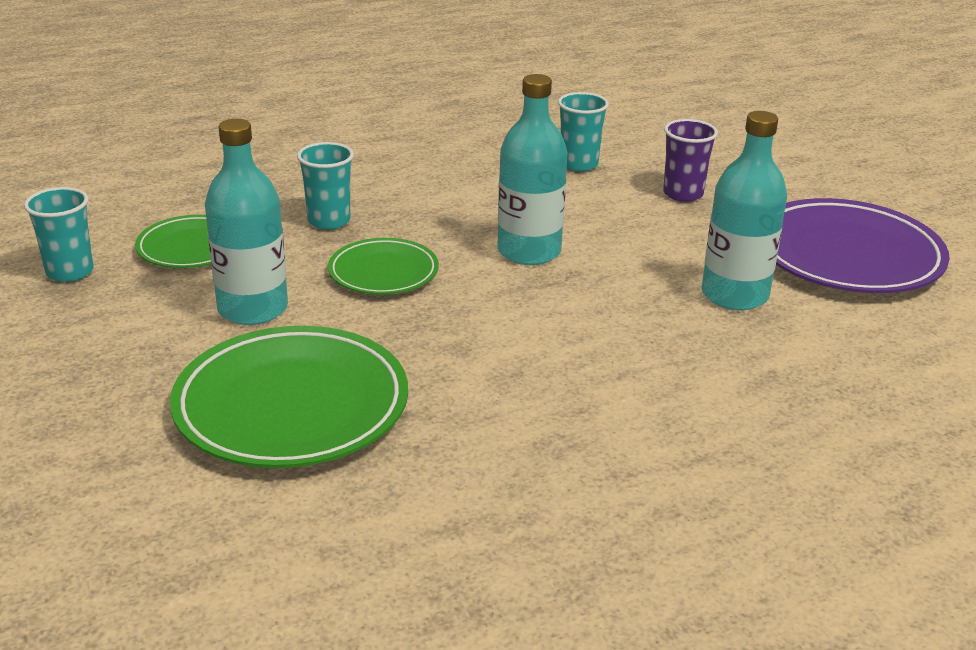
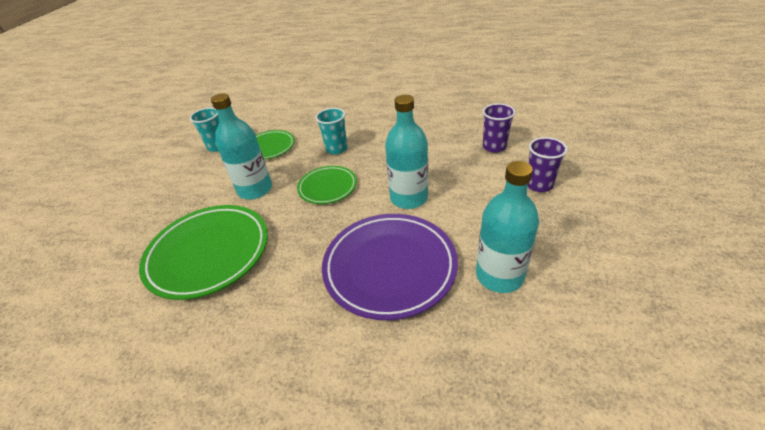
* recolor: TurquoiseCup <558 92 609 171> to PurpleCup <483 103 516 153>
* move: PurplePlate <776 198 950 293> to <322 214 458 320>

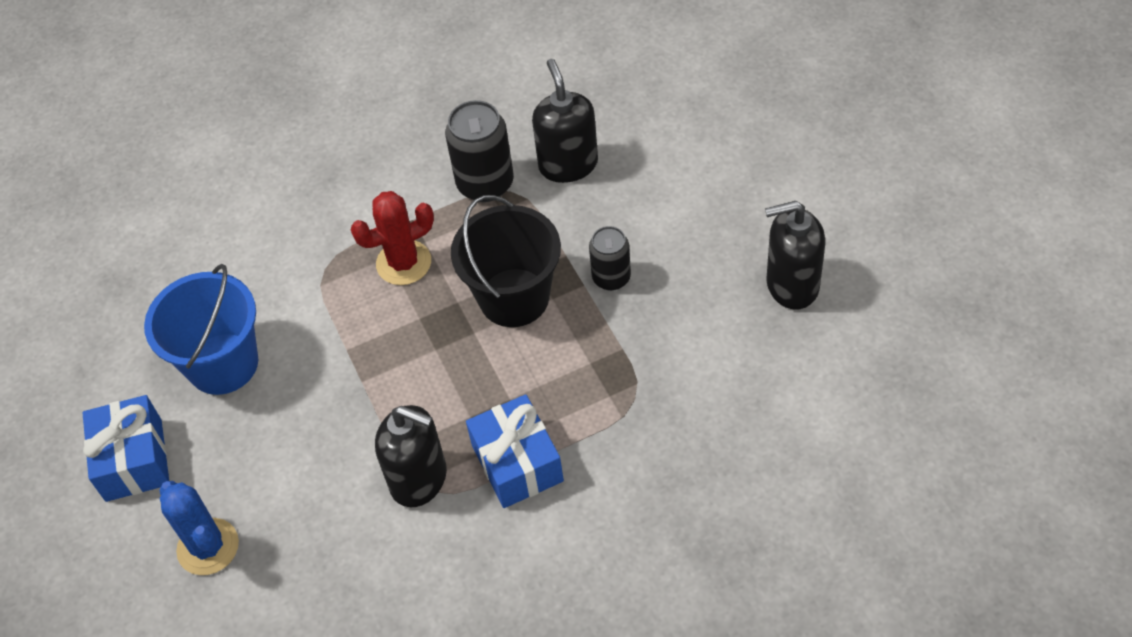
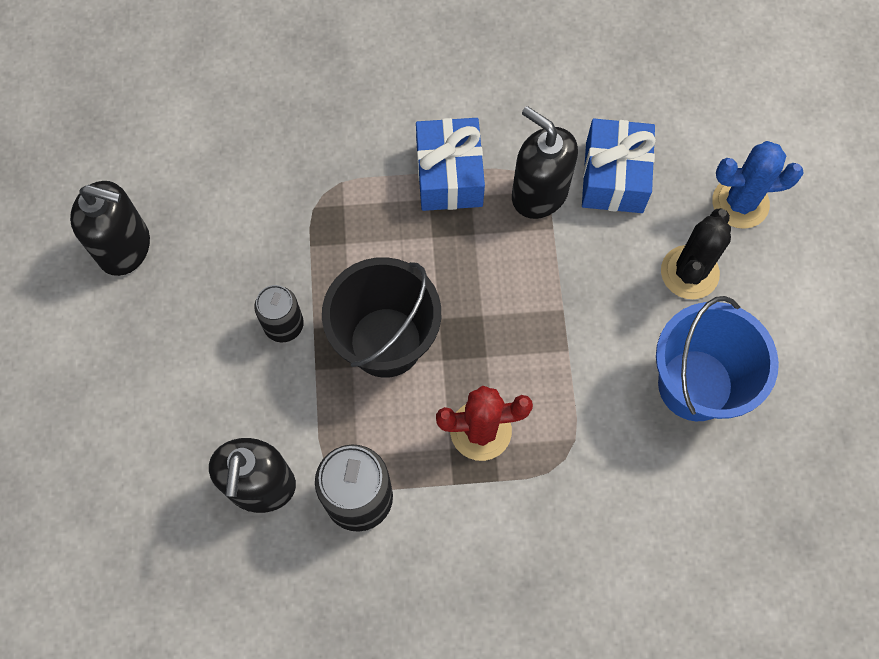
* move: BlueGift <82 395 169 502> to <582 119 656 213>
* rotate: BlueCactus <159 481 239 575> = <712 141 804 229> 75 degrees counterclockwise
* insert: BlackCactus <661 208 731 299>

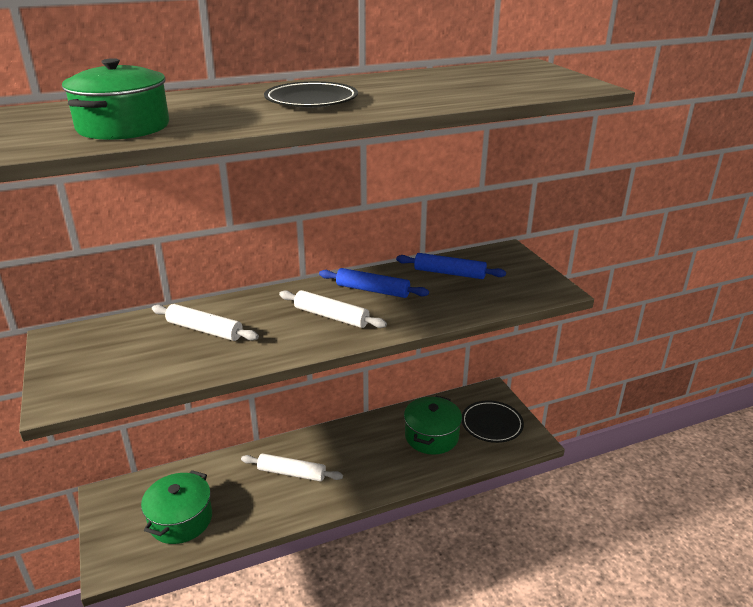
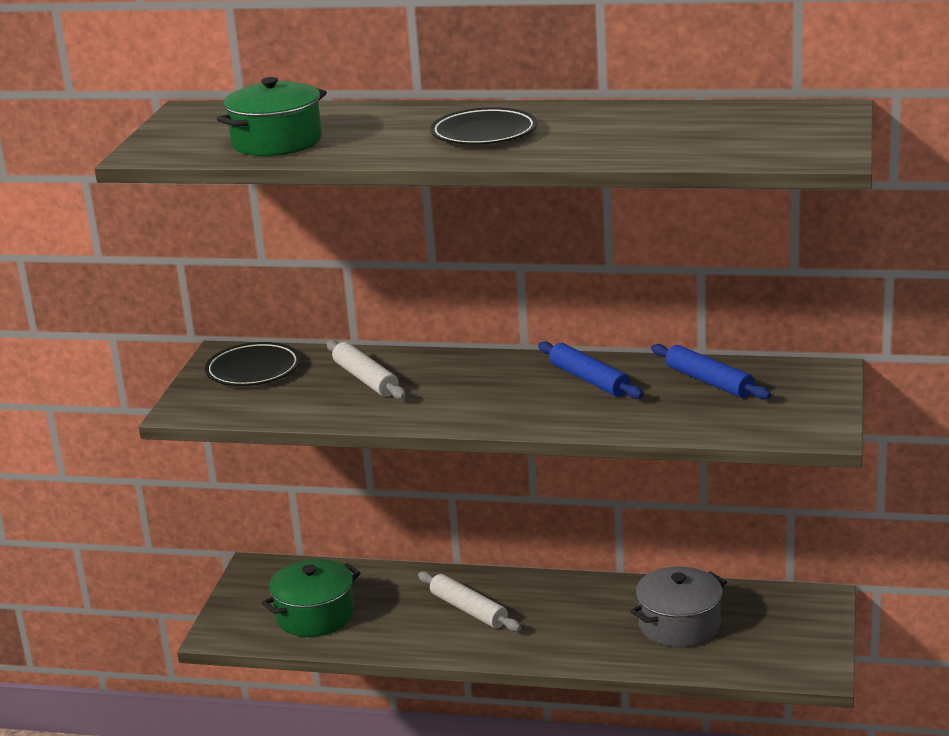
* delete: WhiteRollingPin <279 290 387 328>
* recolor: GreenPot <404 396 462 455> to GreyPot <630 567 727 647>
* move: BlackPlate <462 400 524 443> to <205 342 300 386>

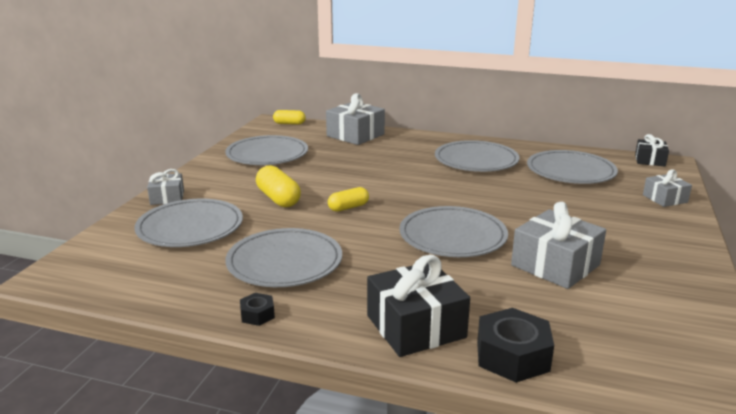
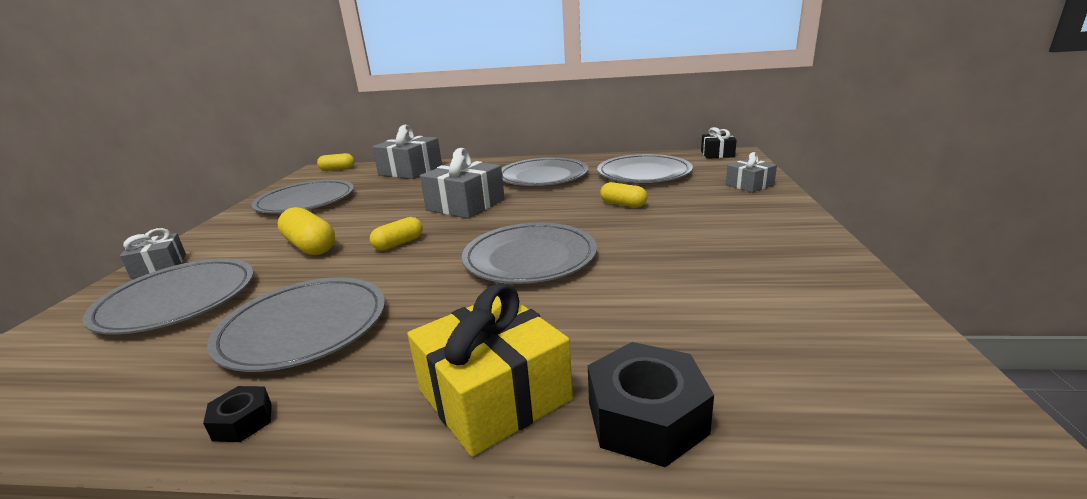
* move: GreyGift <511 202 606 289> to <420 148 505 219>
* recolor: BlackGift <367 255 470 357> to YellowGift <407 283 573 457>
* insert: YellowCapsule <600 182 647 207>

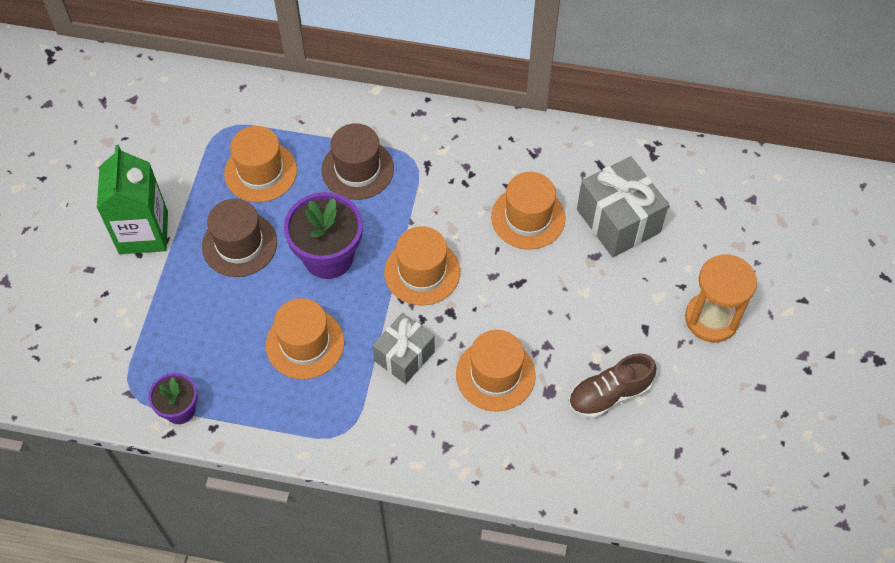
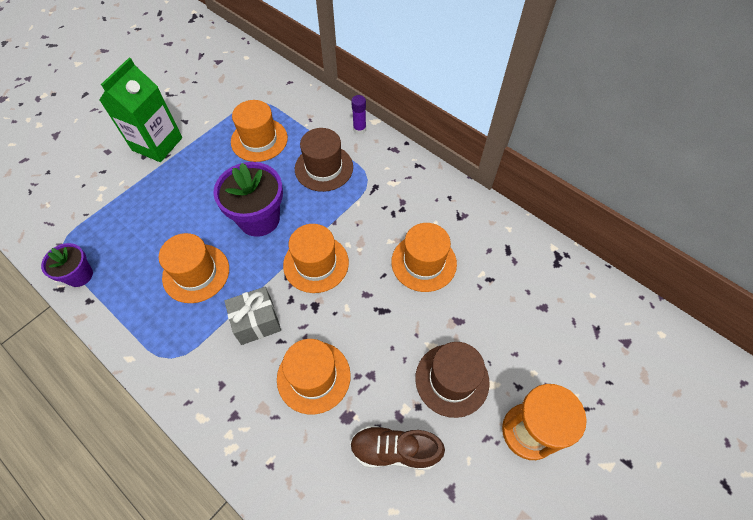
* delete: GreyGift <577 156 669 257>
* move: BrownHat <202 199 277 277> to <415 342 490 418>
* insert: PurpleGlueStick <351 95 366 134>

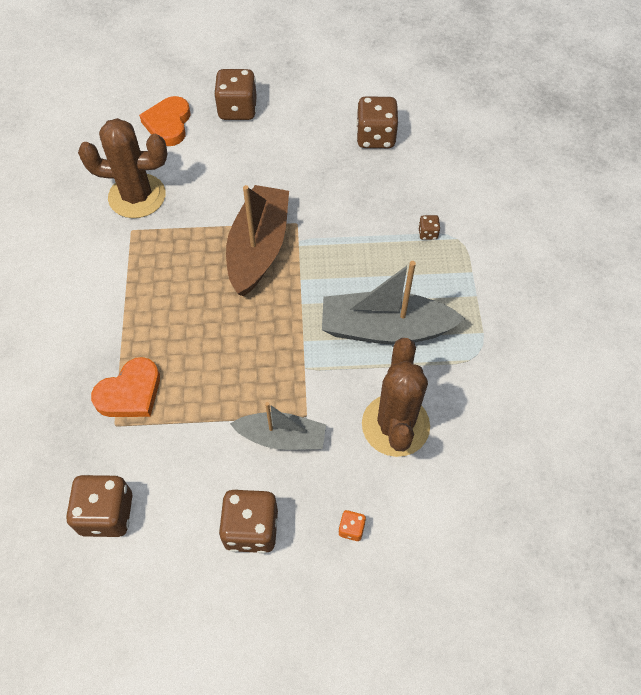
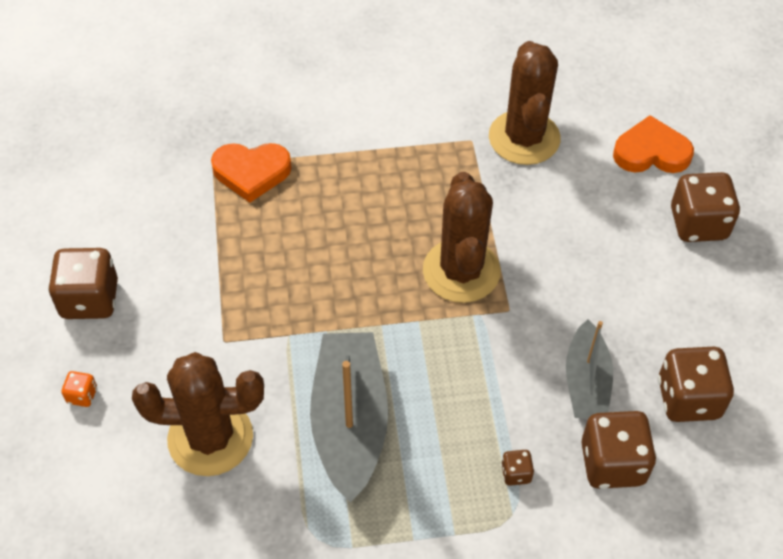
* replace: BrownBoat <226 185 289 297> to BrownCactus <423 172 501 303>
* rotate: OrangeHeart <91 357 160 417> = <211 143 292 203> 45 degrees counterclockwise
* move: GreyBoat <230 402 326 450> to <566 319 613 419>
* move: BrownDice <66 475 132 537> to <581 411 657 489>

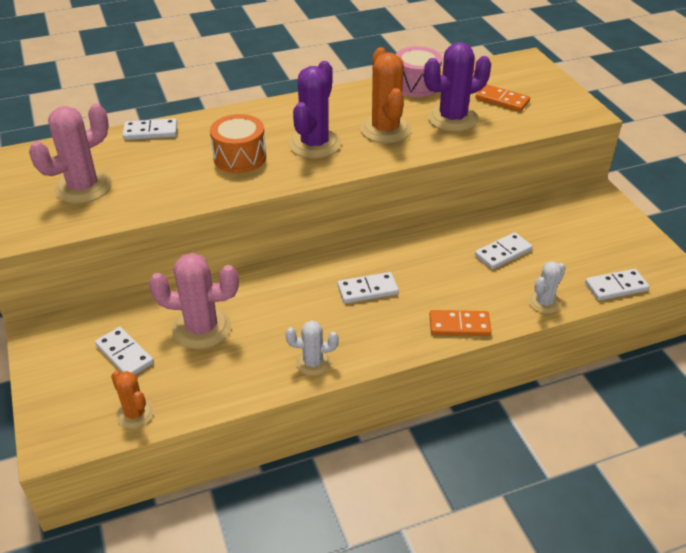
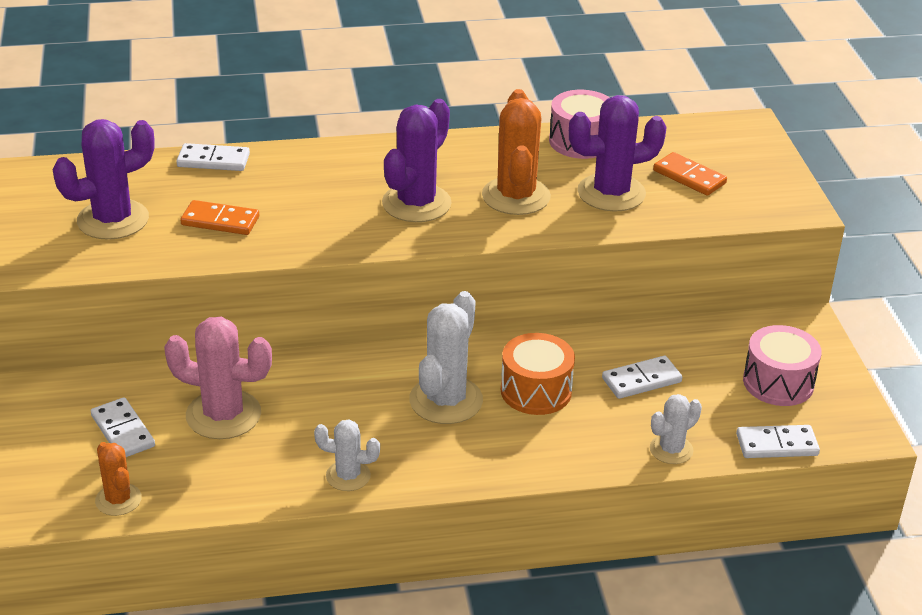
* recolor: PinkCactus <29 104 112 204> to PurpleCactus <53 119 155 240>
* move: OrangeDrum <210 114 266 173> to <501 333 575 415>
* replace: WhiteDomino <337 272 399 303> to WhiteCactus <409 291 483 424>
* move: OrangeDomino <430 310 492 336> to <180 200 259 235>
* insert: PinkDrum <743 325 822 406>

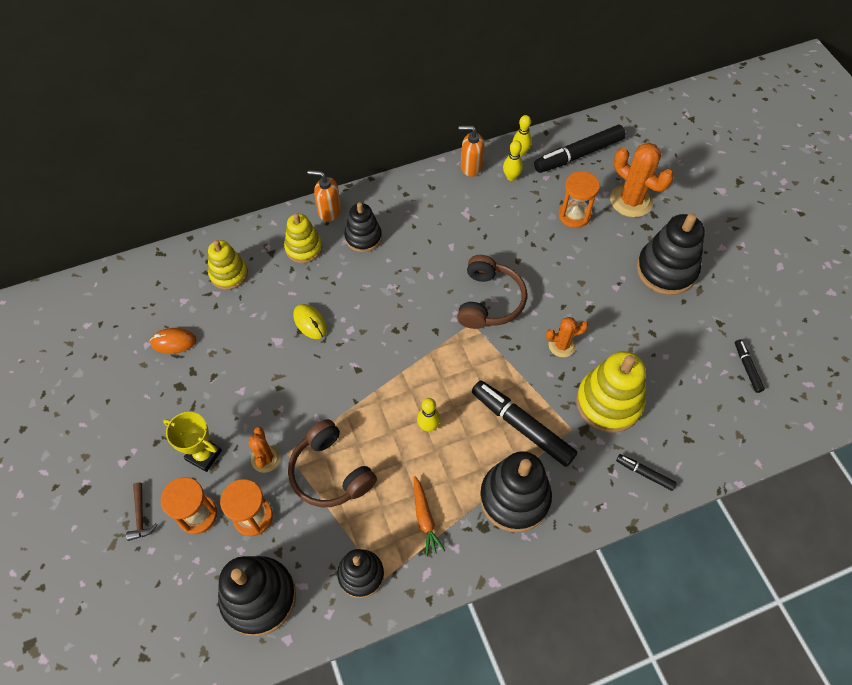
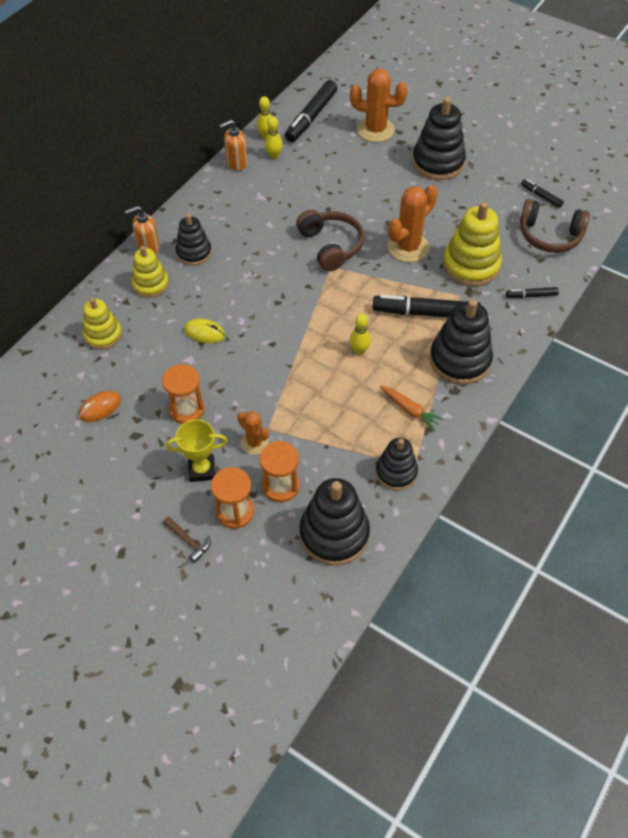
* move: OrangeHourglass <559 171 600 228> to <162 364 205 424>
* resize: OrangeCactus <546 317 589 357> = <388 185 438 262> x1.73
* move: BrownHeadphones <288 419 377 507> to <520 199 590 253>

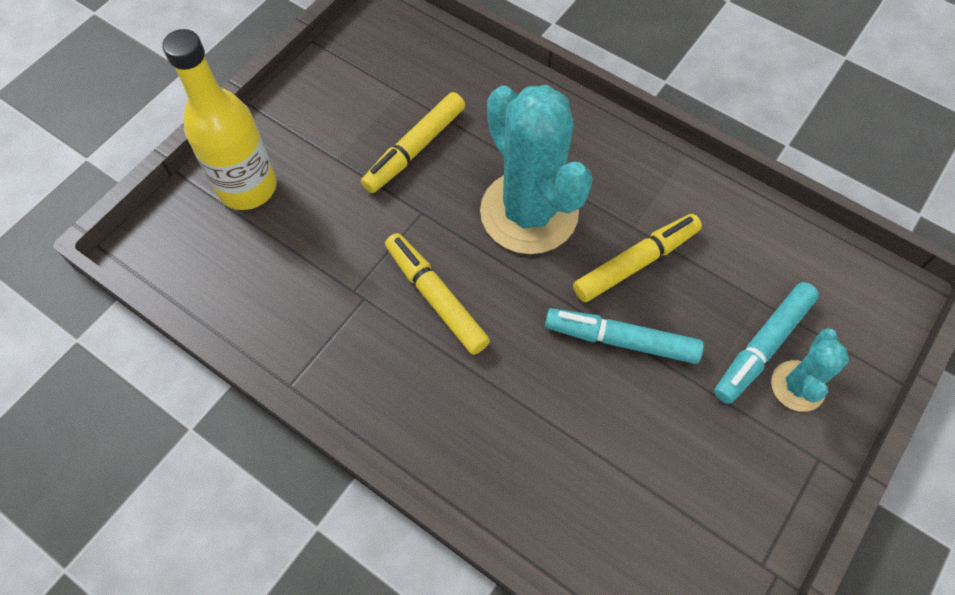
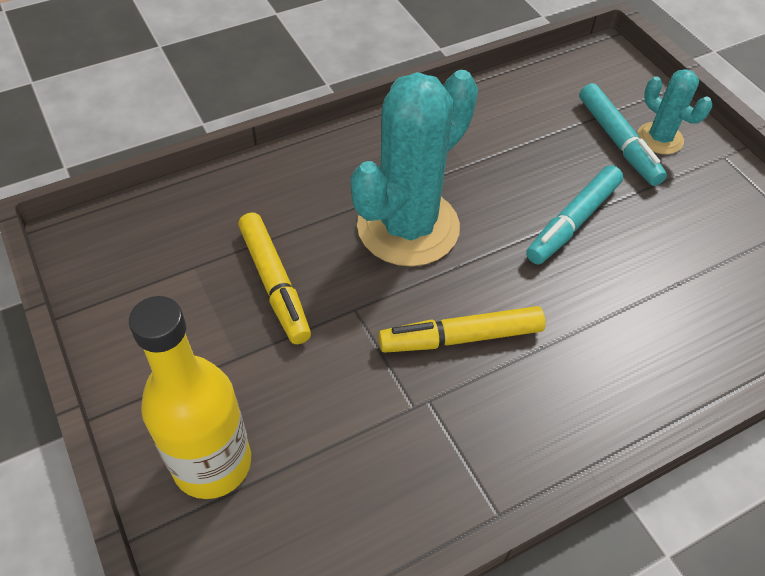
* rotate: TurquoiseCactus <480 85 593 254> = <351 70 478 266> 45 degrees counterclockwise
* delete: YellowMarker <573 214 702 302>

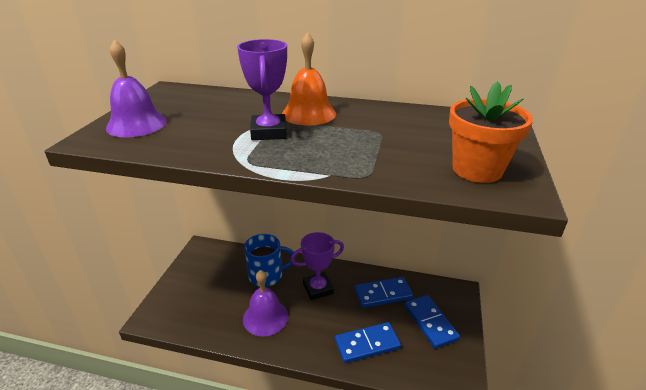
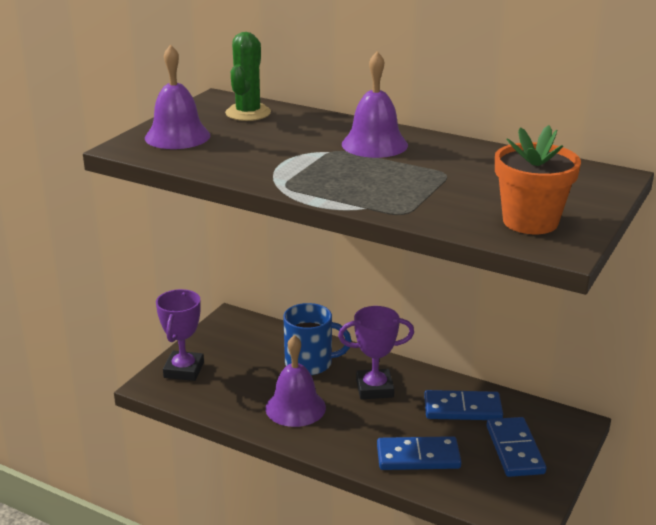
* recolor: OrangeBell <282 32 336 125> to PurpleBell <342 51 408 158>
* move: PurpleTrophy <237 39 287 140> to <156 289 204 381>
* insert: GreenCactus <225 32 271 121>

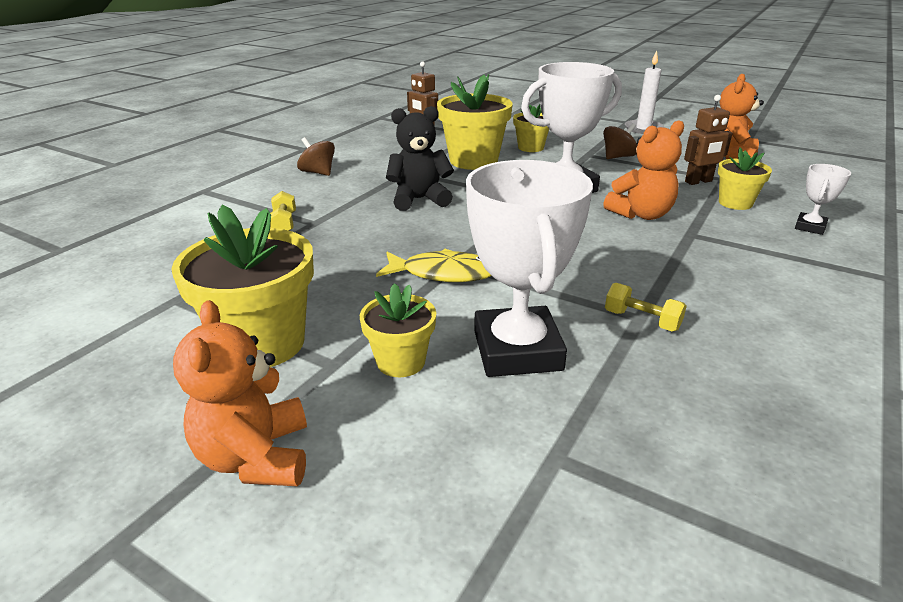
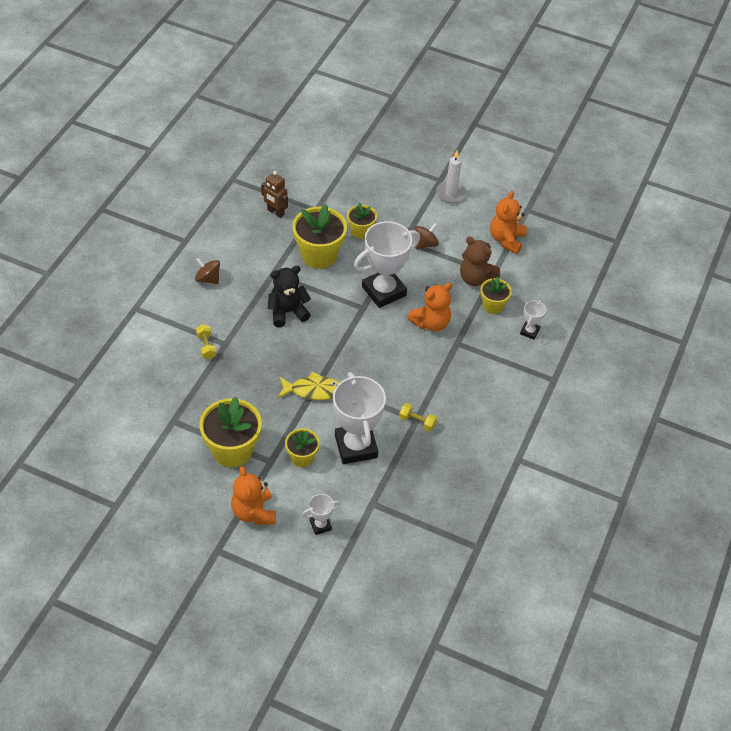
* replace: BrownRobot <684 95 732 185> to BrownTeddyBear <460 236 500 286>
* insert: WhiteTrophy <302 494 340 535>

